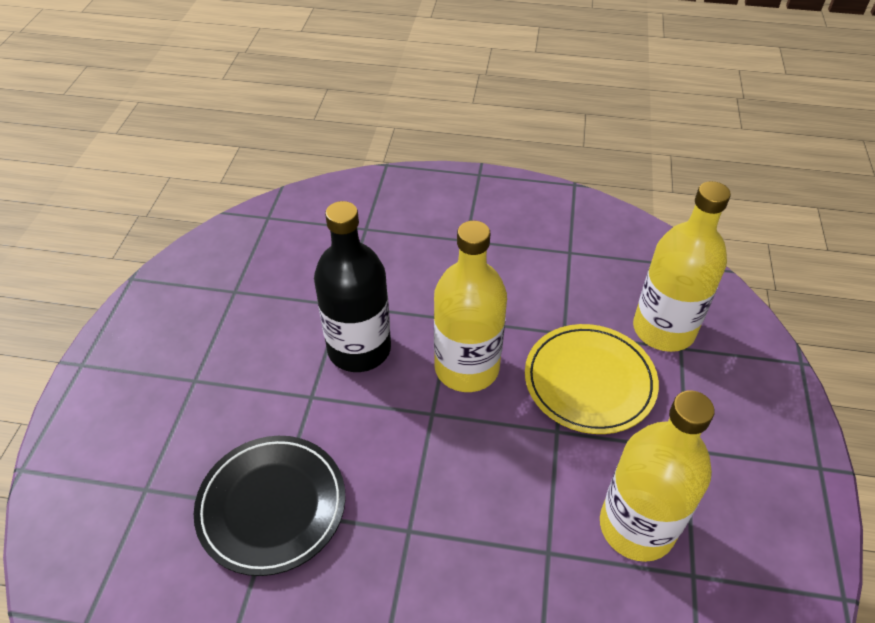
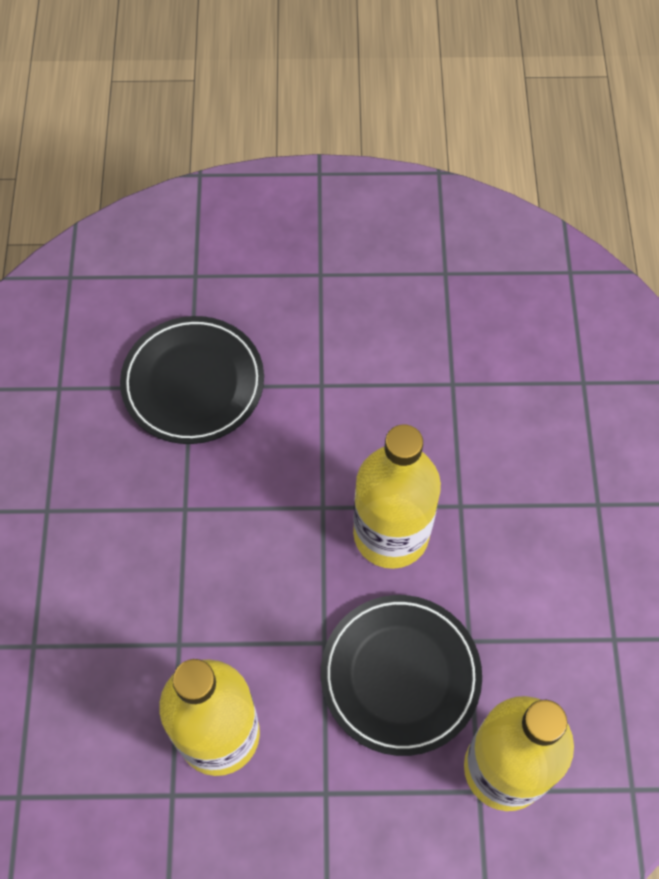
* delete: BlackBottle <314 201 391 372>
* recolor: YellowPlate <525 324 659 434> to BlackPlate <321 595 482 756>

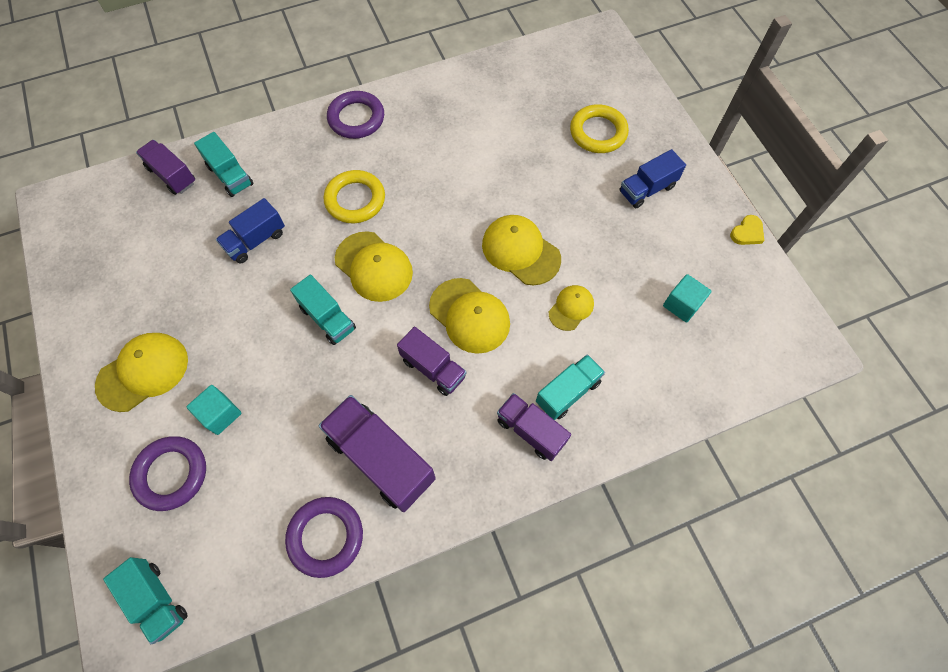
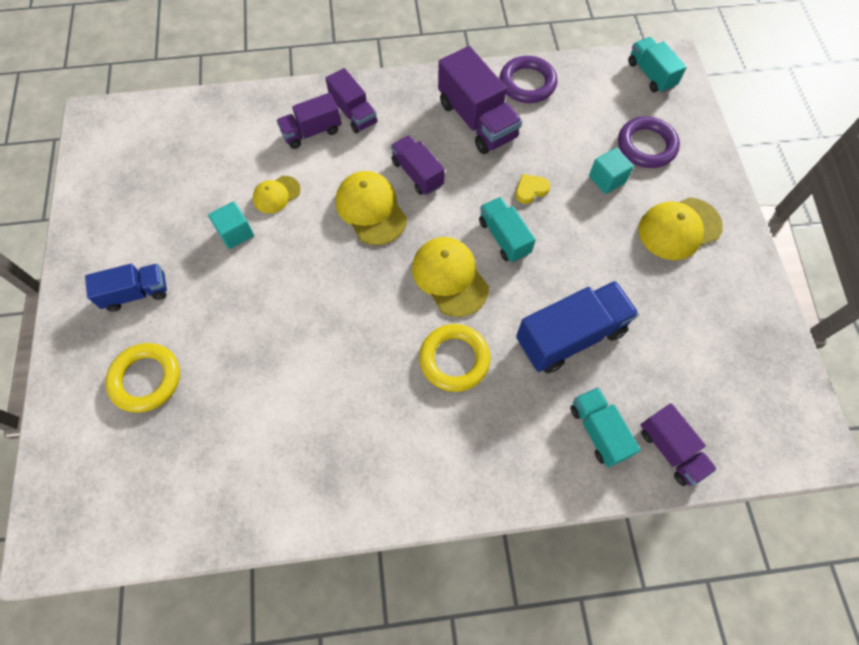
* delete: PurpleRing <327 91 384 139>
* resize: BlueTruck <216 198 285 264> = <516 281 639 373> x1.61
* delete: YellowCap <482 215 561 285>
* move: YellowHeart <730 215 764 245> to <516 174 550 204>
* move: TurquoiseCube <663 274 711 322> to <208 201 254 249>
* recolor: TurquoiseTruck <536 354 605 420> to PurpleTruck <277 93 341 149>

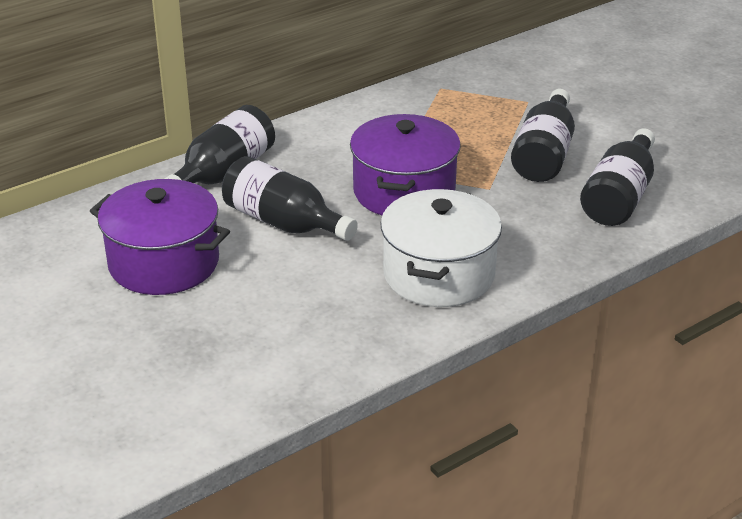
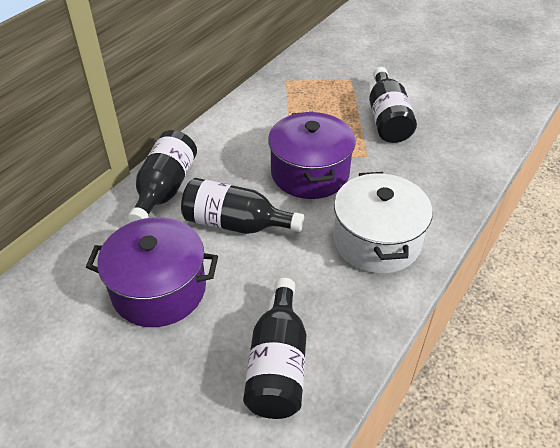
* move: BlackBottle <580 128 655 226> to <243 278 307 419>

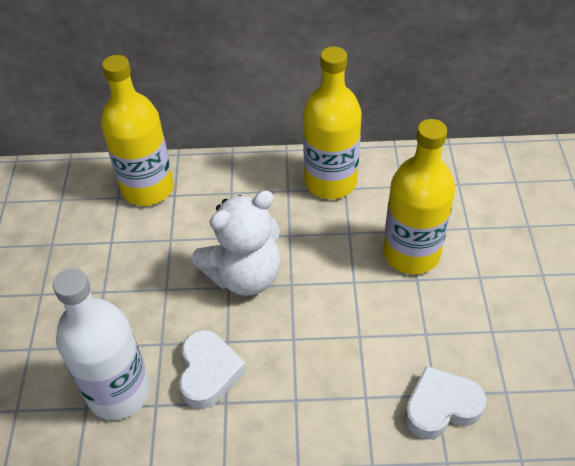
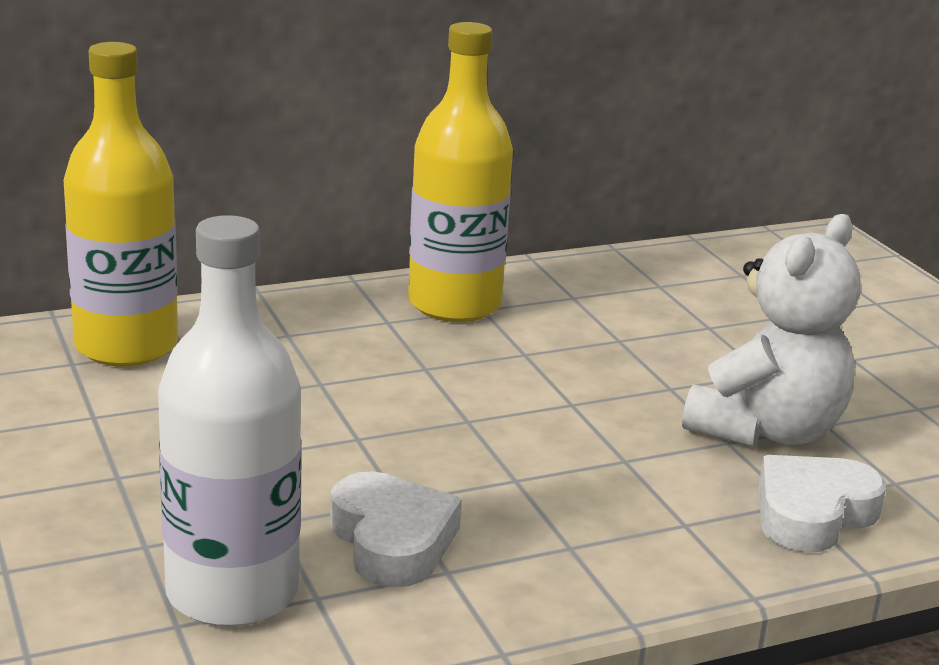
* delete: YellowBottle <383 119 455 274>
* move: WhiteTeddyBear <192 190 281 296> to <682 214 860 447>

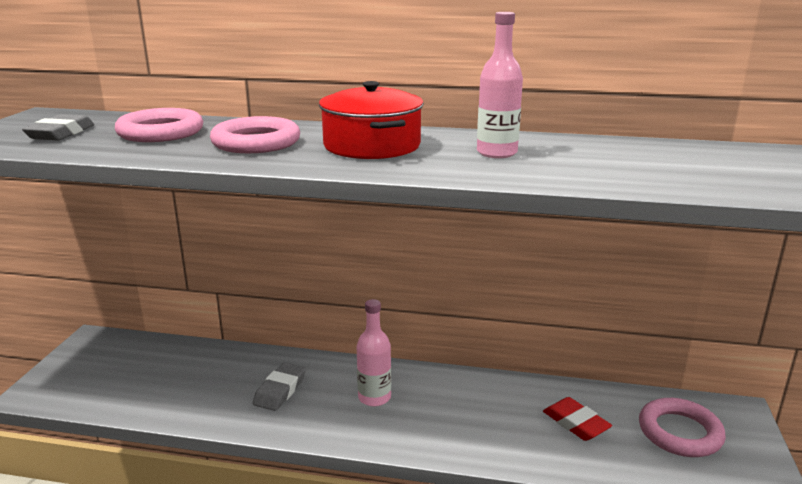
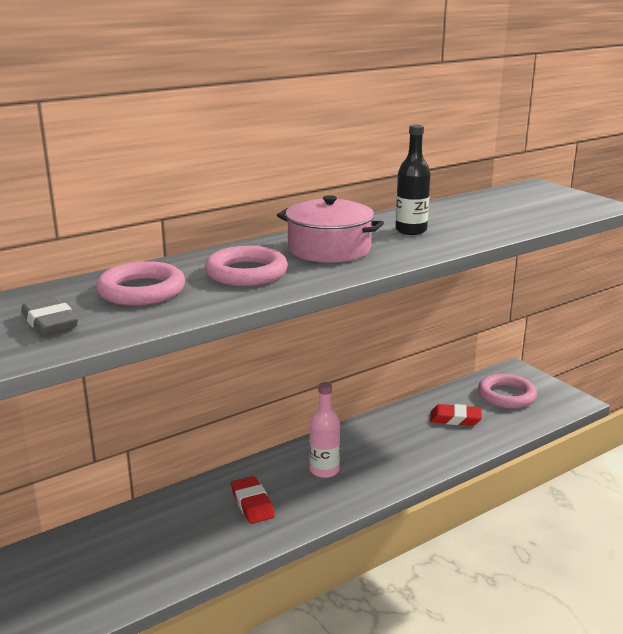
* recolor: PinkBottle <477 12 523 158> to BlackBottle <395 125 431 235>
* recolor: RedPot <319 81 424 159> to PinkPot <277 195 384 263>
* recolor: GreyEraser <253 362 306 411> to RedEraser <231 476 275 524>

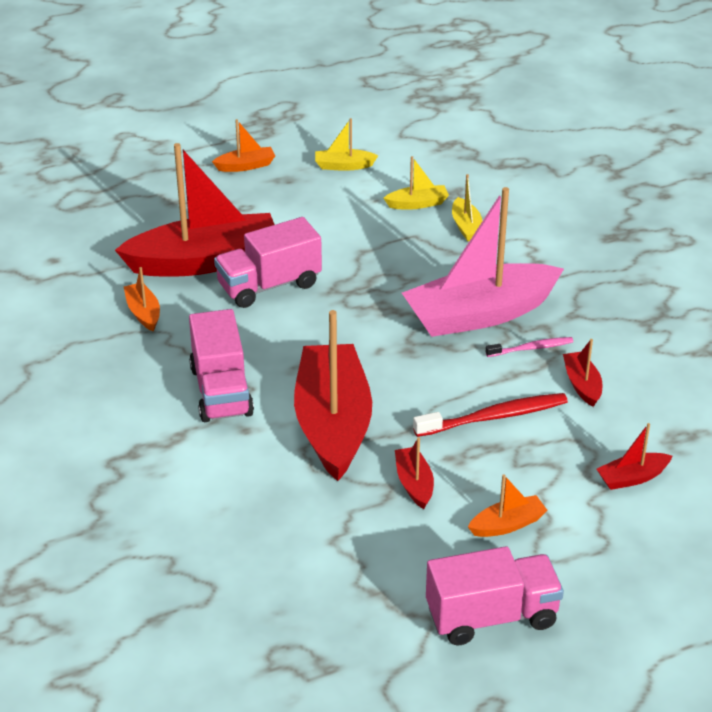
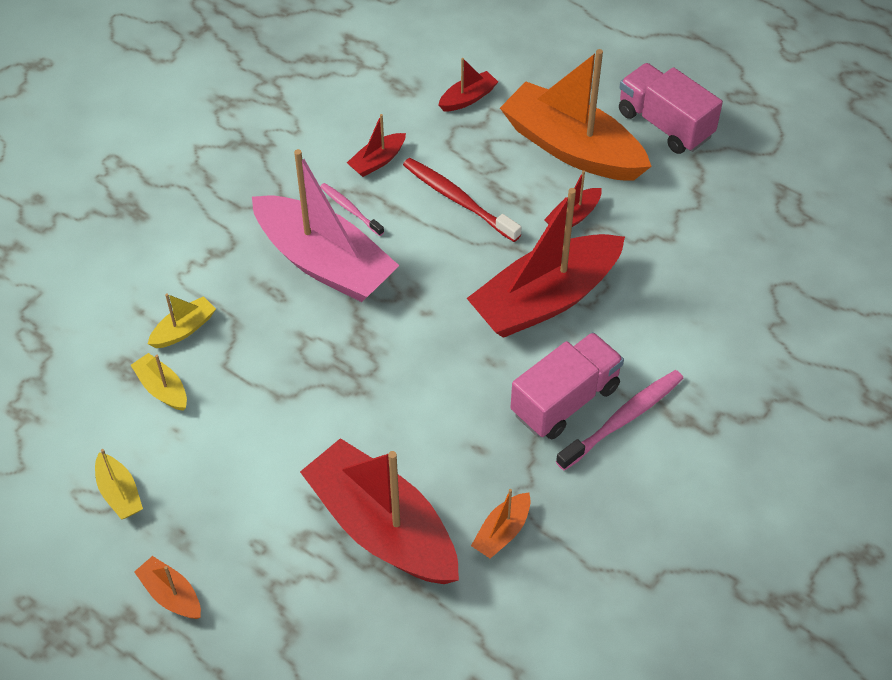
* delete: PinkTruck <214 217 322 308>
* rotate: RedBoat <597 423 673 490> = <438 58 498 111> 75 degrees counterclockwise
* resize: OrangeBoat <468 474 548 537> = <500 49 652 181> x2.35
* insert: PinkToothbrush <556 370 684 470>

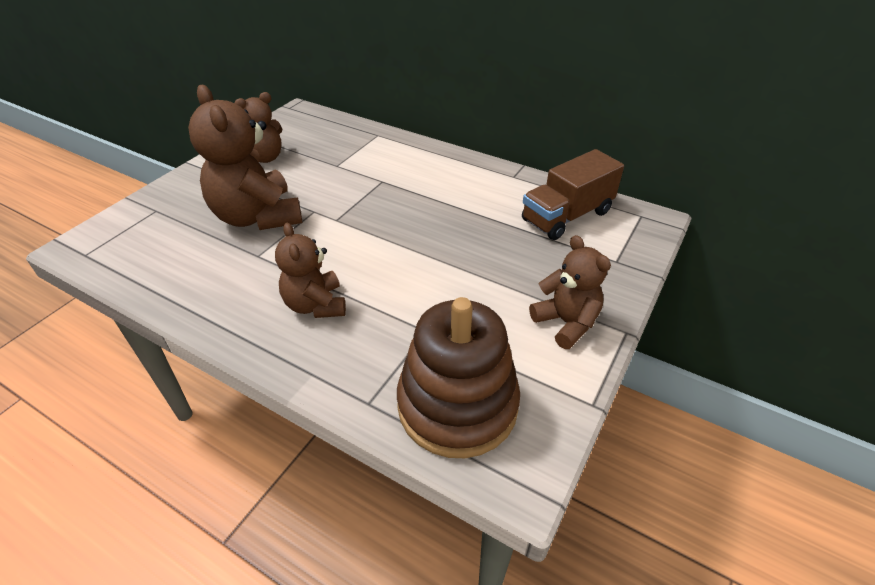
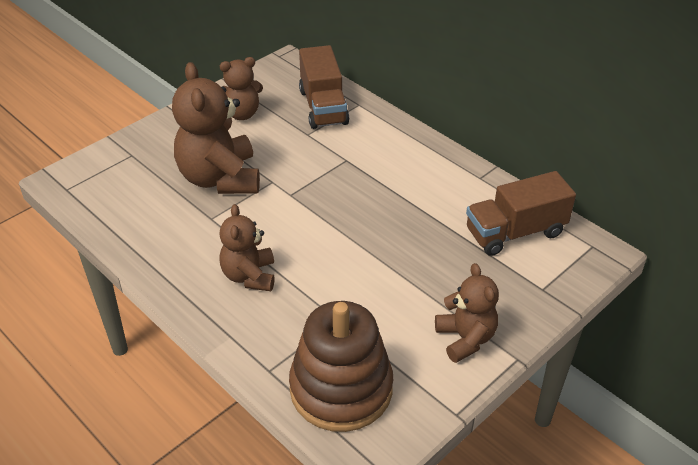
* insert: BrownTruck <299 45 349 129>

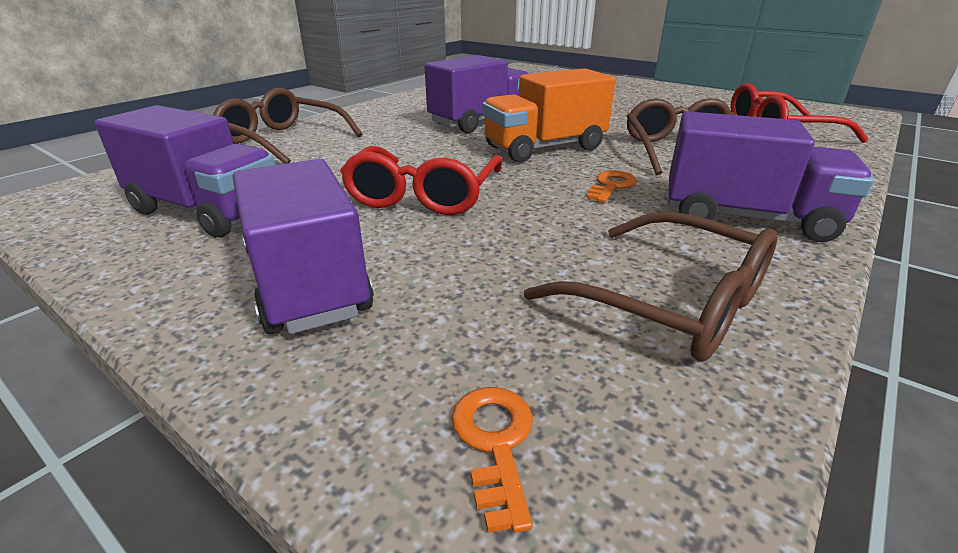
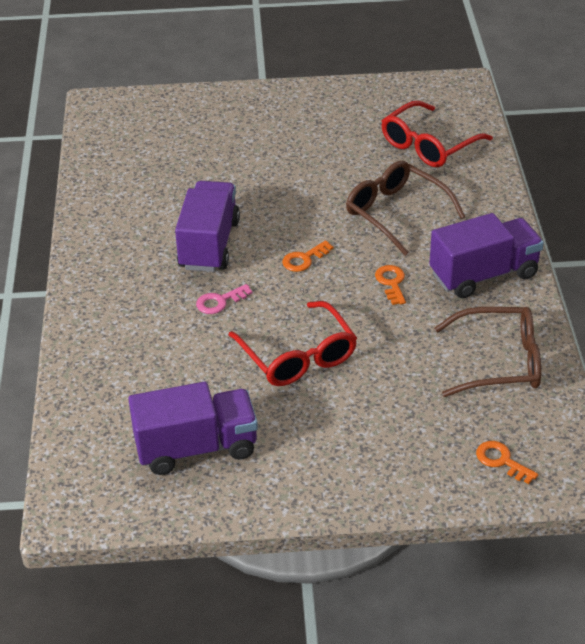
* replace: OrangeTruck <482 68 616 162> to OrangeKey <282 240 333 272>
* delete: BrownGlasses <213 88 363 164>
* delete: PurpleTruck <233 159 373 334>
* insert: PinkKey <196 284 253 314>

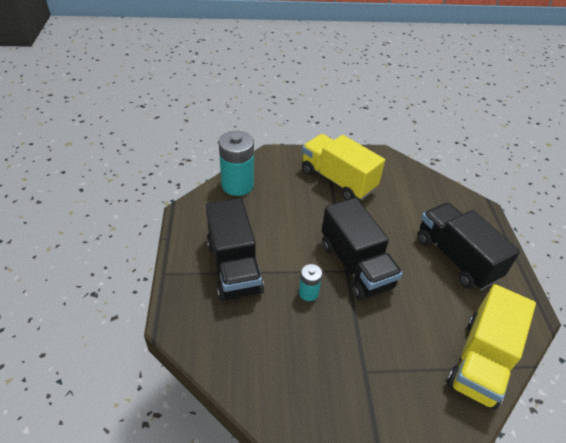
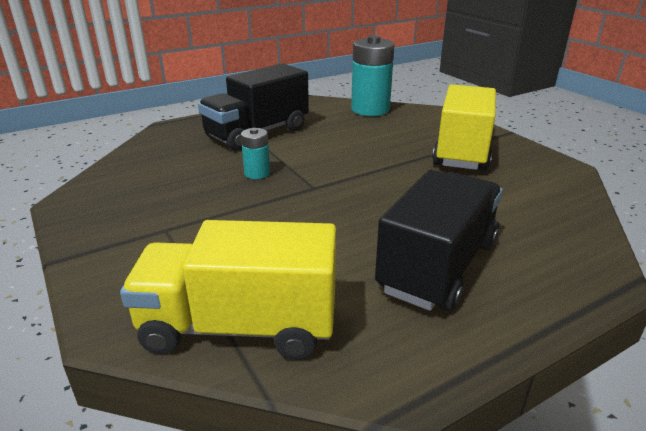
* delete: BlackTruck <322 198 403 300>

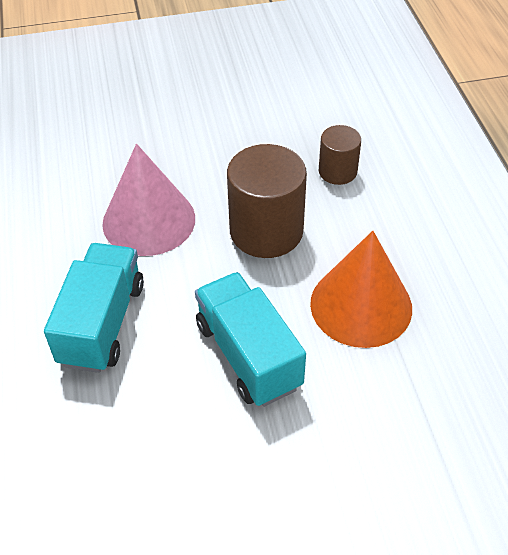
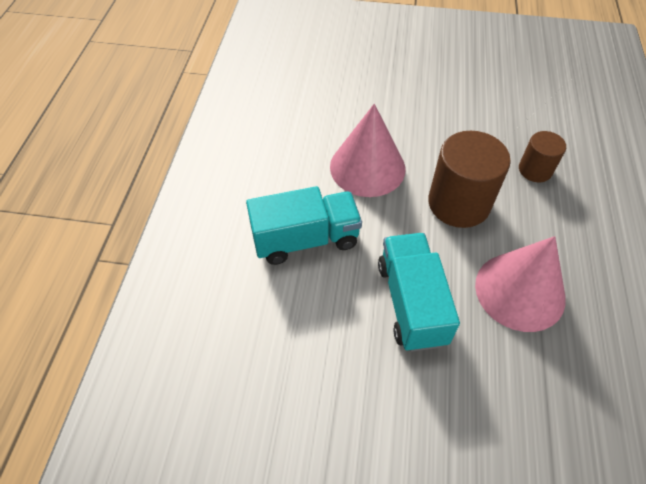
* recolor: OrangeCone <310 231 412 348> to PinkCone <475 236 566 332>
* rotate: TurquoiseTruck <44 243 144 373> = <246 186 362 265> 45 degrees clockwise

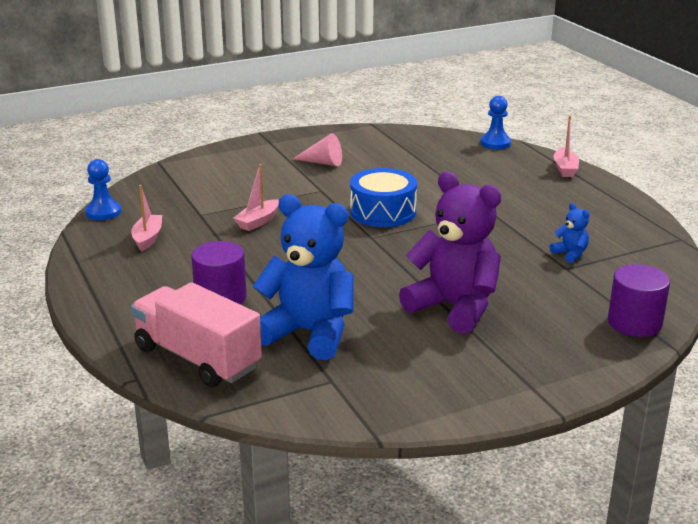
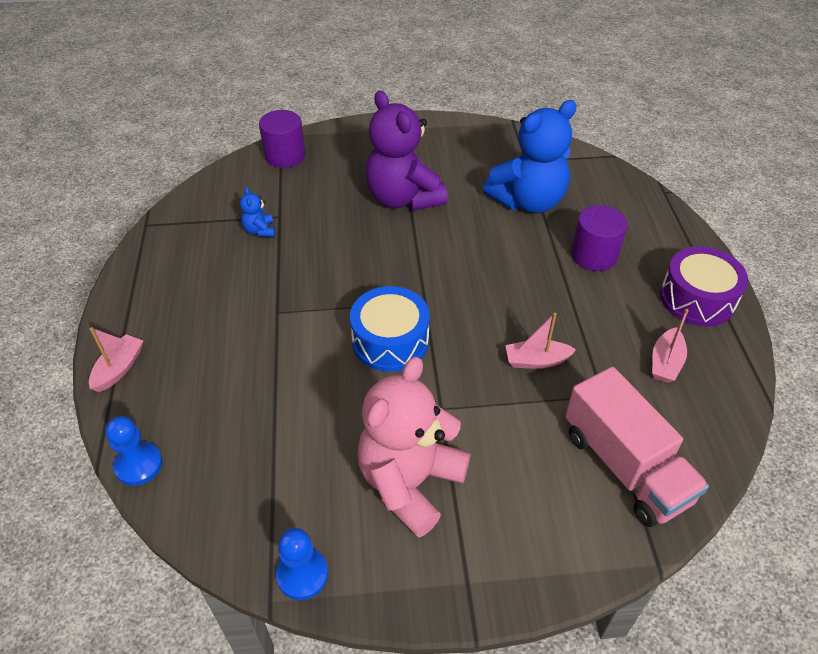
* replace: PinkCone <293 133 342 166> to PinkTeddyBear <357 357 470 538>
* move: BluePawn <85 159 121 220> to <276 528 328 600>
* rotate: PinkBoat <233 164 279 231> = <505 313 576 369> 150 degrees counterclockwise
* rotate: BlueTeddyBear <253 194 353 360> = <483 100 577 213> 75 degrees counterclockwise
* move: PinkTruck <131 282 262 387> to <565 367 709 527>
* insert: PurpleDrum <660 246 748 326>

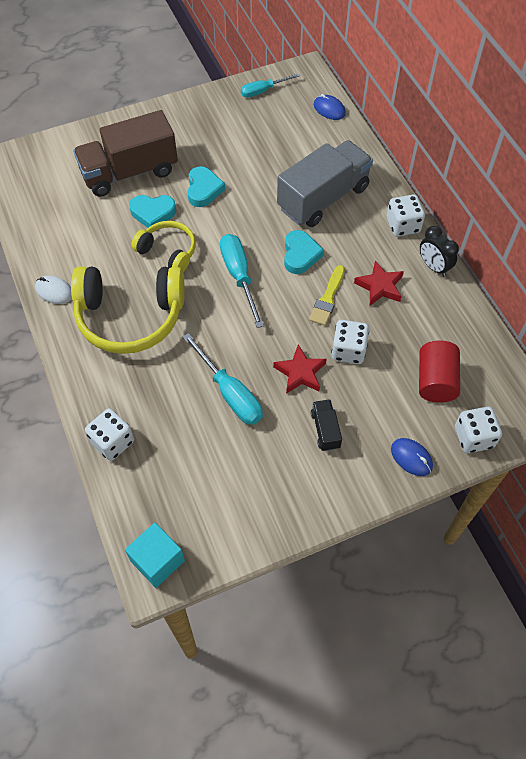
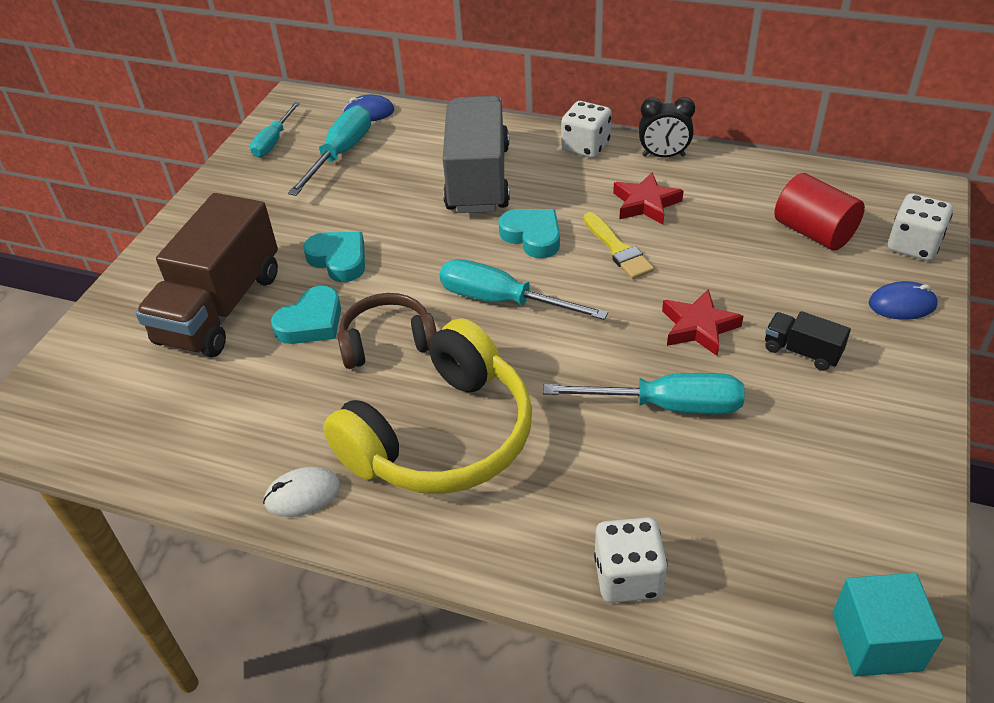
* recolor: YellowHeadphones <131 221 196 272> to BrownHeadphones <337 293 437 369>
* delete: WhiteDice <331 320 369 364>
* insert: TurquoiseScrewdriver <288 105 371 196>

